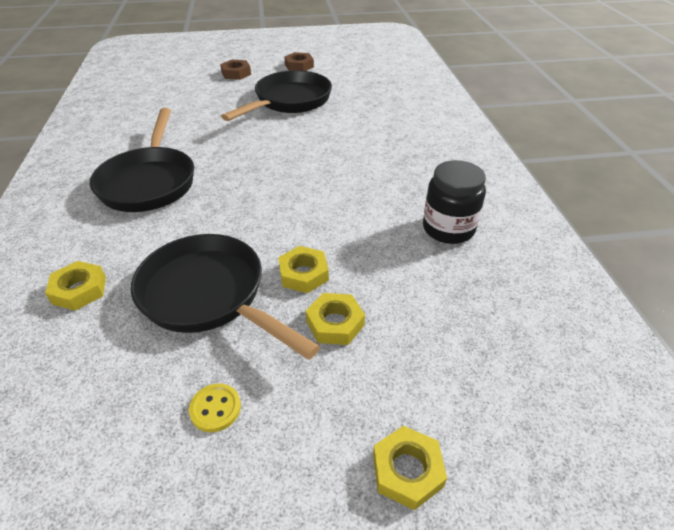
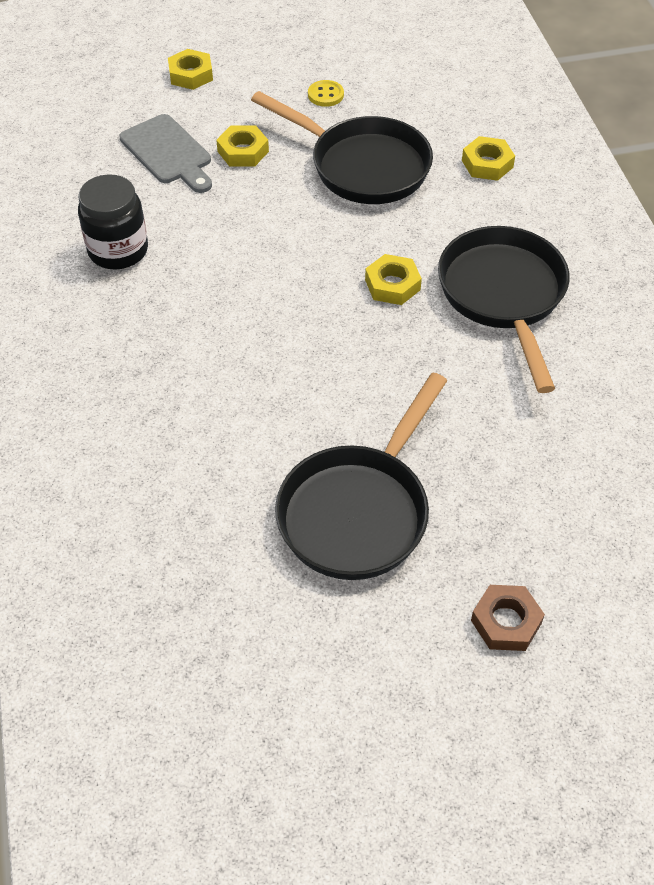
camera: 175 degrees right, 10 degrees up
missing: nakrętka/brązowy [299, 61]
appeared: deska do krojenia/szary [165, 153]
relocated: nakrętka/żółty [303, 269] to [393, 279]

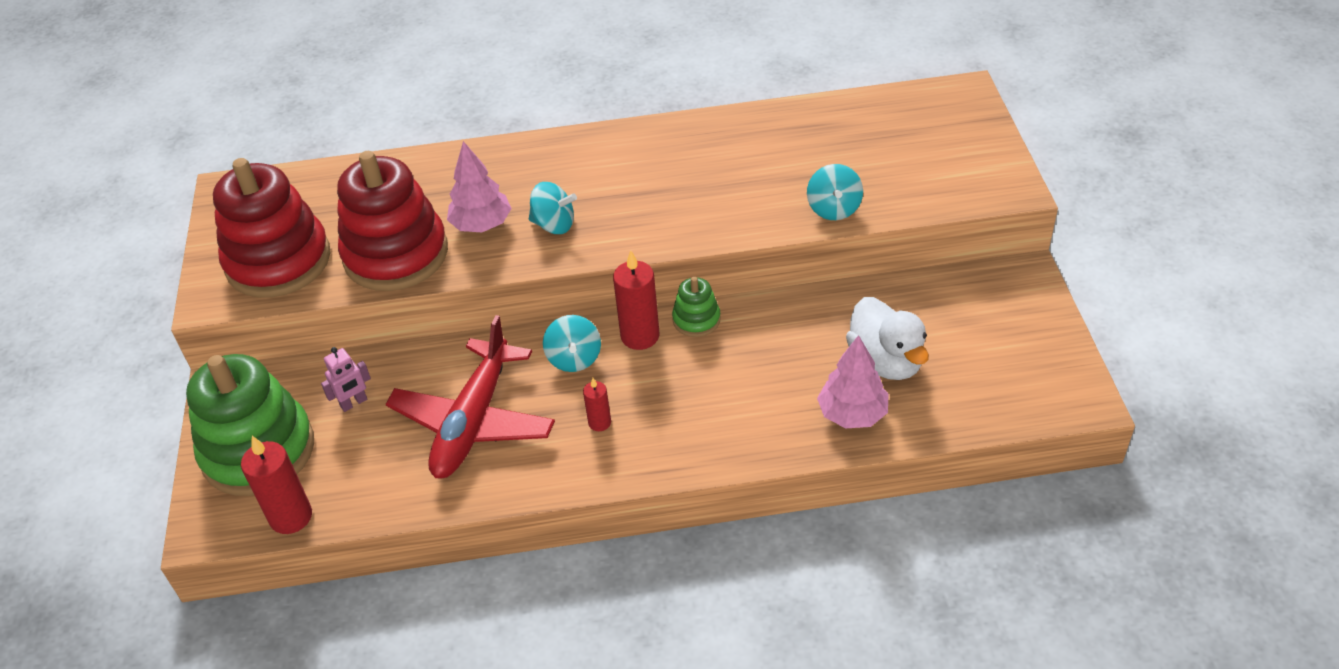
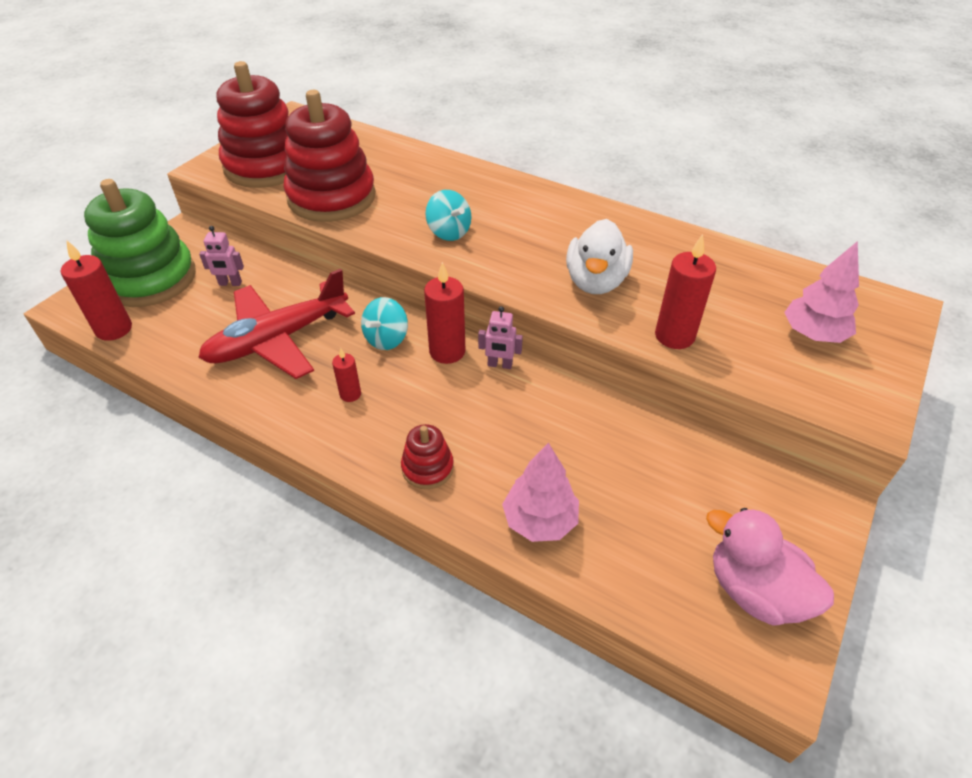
camera: 35 degrees right, 0 degrees up
appeared: zabawka nakładanka/czerwony [427, 456]; kaczka/różowy [770, 567]
relocated: kaczka/biały [887, 338] to [599, 256]; drzewko/różowy [479, 186] to [821, 292]
exchanged: zabawka nakładanka/zielony [696, 307] to robot/różowy [500, 337]; bączek/turkusowy [835, 192] to świeca/czerwony [685, 291]

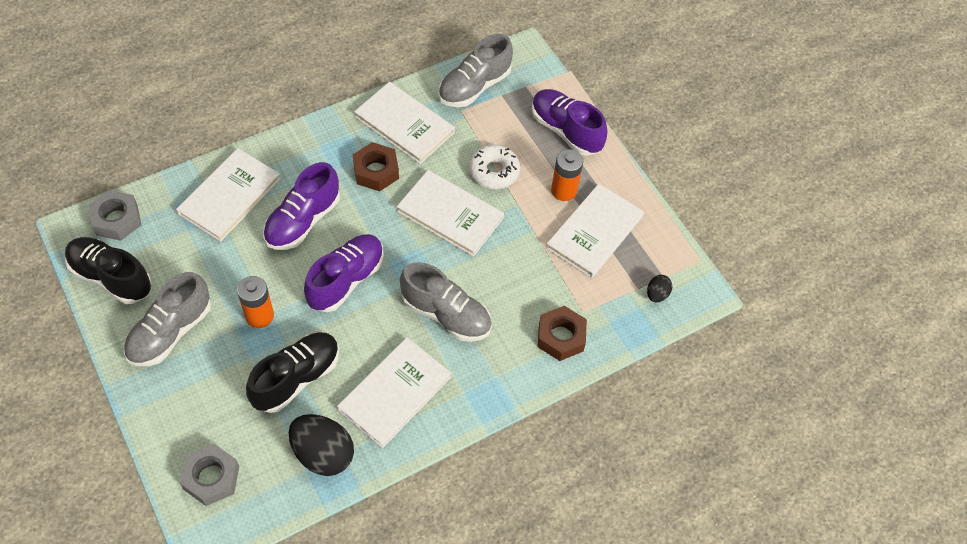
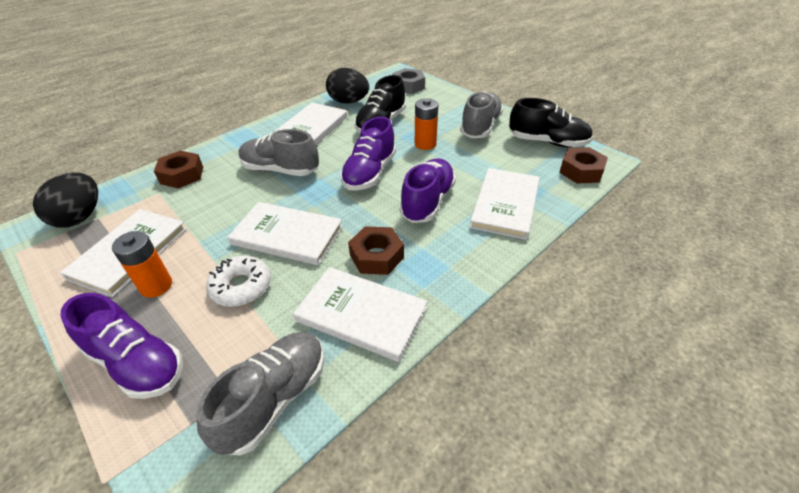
camera: 170 degrees right, 15 degrees down
colour: nakrętka/szary [114, 215] to nakrętka/brązowy [583, 165]
size: jajko/czarny [659, 288] = [65, 200] x2.03

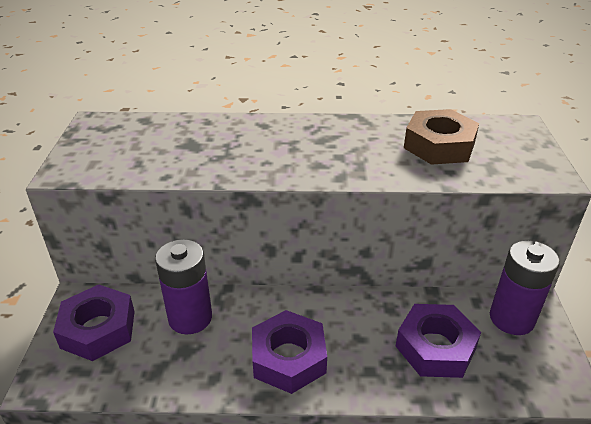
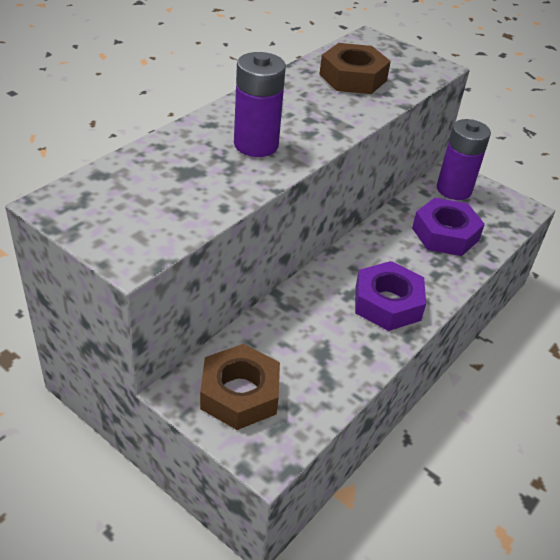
camera: 55 degrees left, 5 degrees up
relocated: bateria/fioletowy [183, 286] to [260, 104]
colour: nakrętka/fioletowy [94, 322] to nakrętka/brązowy [240, 387]

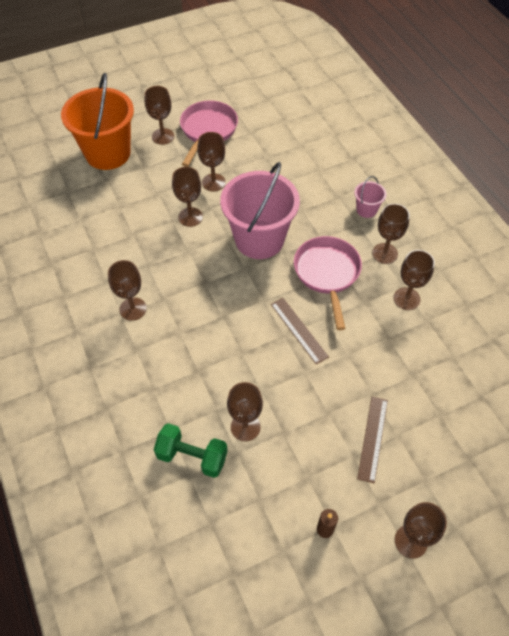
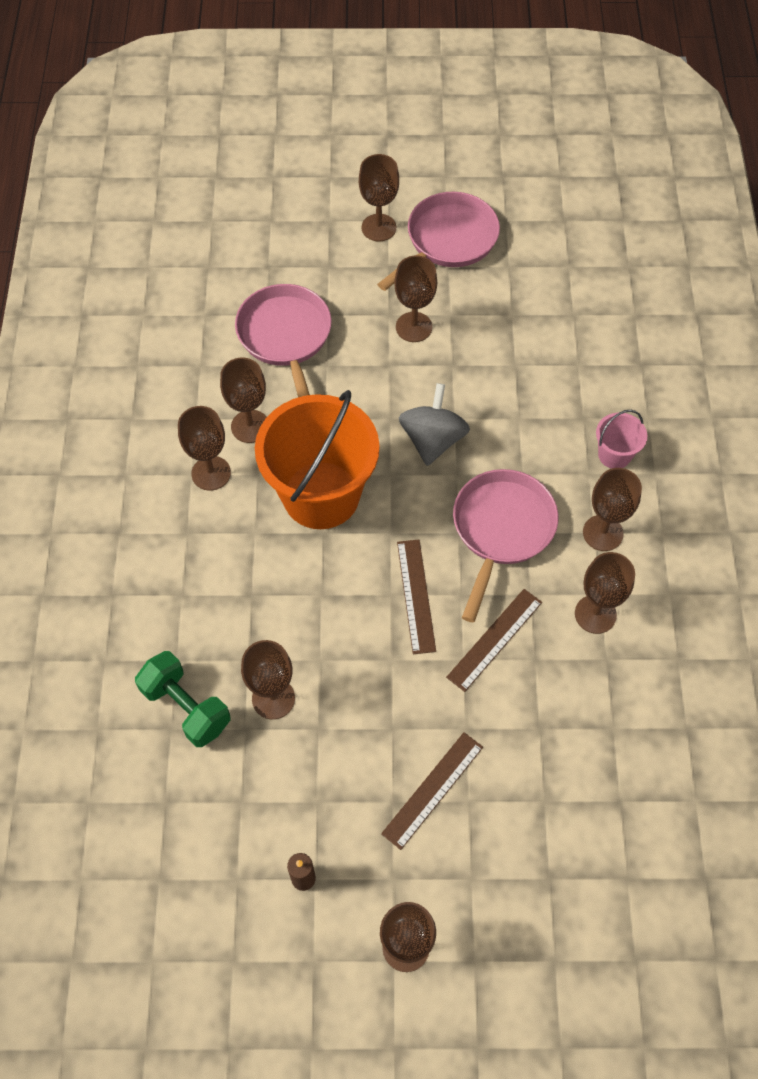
camera: 25 degrees right, 5 degrees up
appeared: patelnia/różowy [283, 340]; linijka/brązowy [494, 640]
relocated: kielich/brązowy [187, 197] to [243, 400]; wiadro/pomarańczowy [97, 121] to [317, 459]
exchanged: wiadro/różowy [260, 210] to bączek/szary [434, 424]

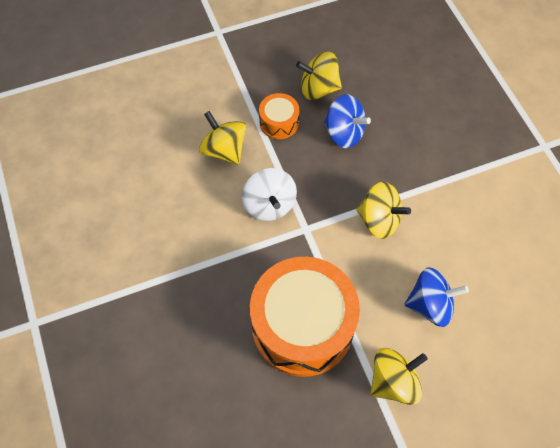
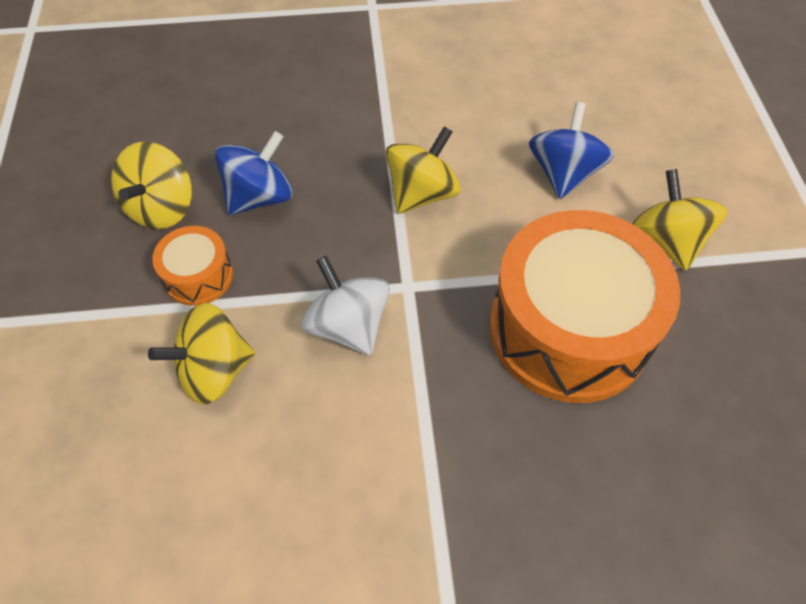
camera: 75 degrees left, 5 degrees down
spun: bączek/biały [269, 194] = [345, 305] 120 degrees counterclockwise

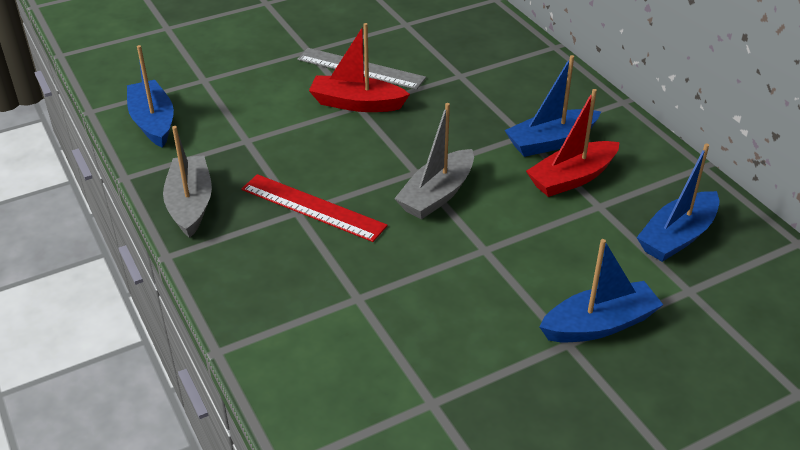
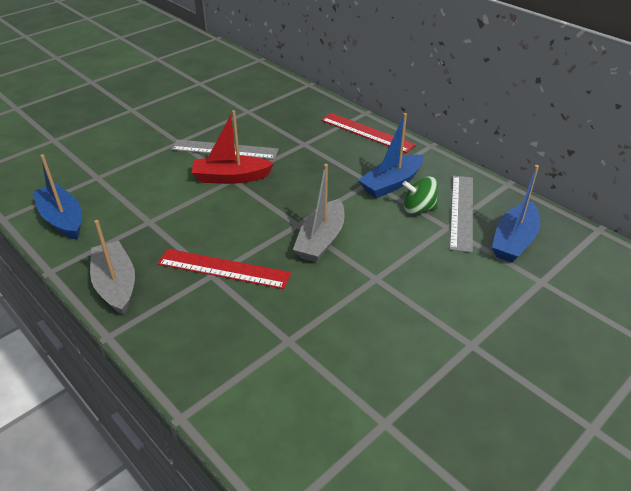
camera: 15 degrees left, 0 degrees up
missing: łódka/niebieski [601, 290]
appeared: linijka/czerwony [368, 133]; linijka/szary [461, 214]
exchanged: łódka/czerwony [573, 143] to bączek/zielony [420, 195]

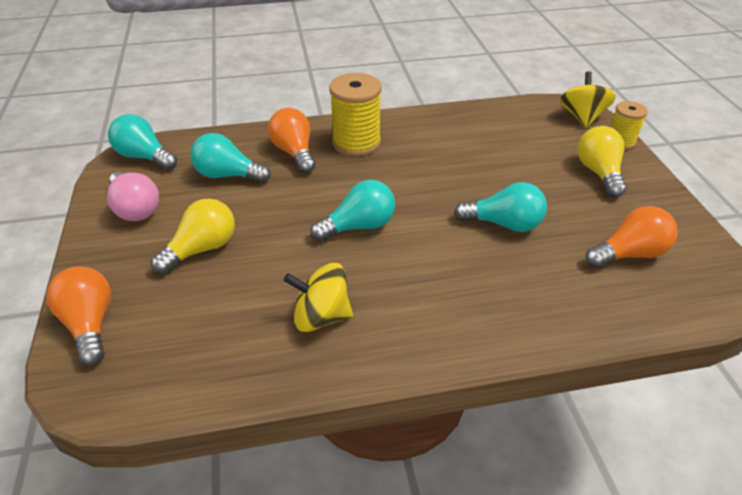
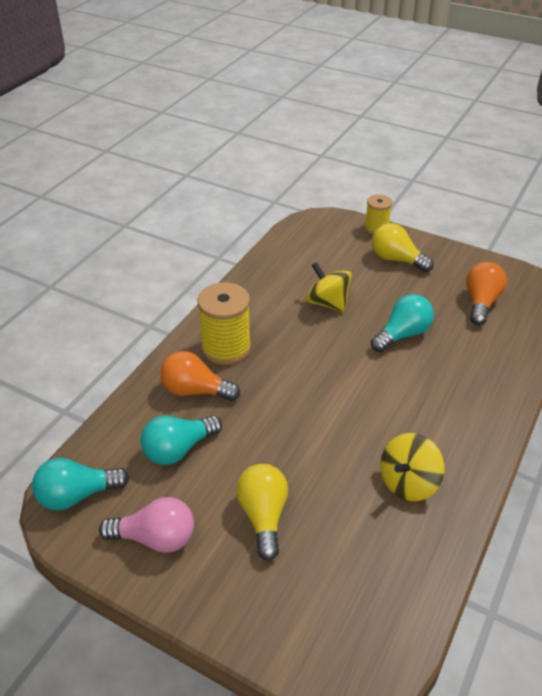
camera: 50 degrees left, 0 degrees up
missing: żarówka/pomarańczowy [78, 316]; żarówka/turkusowy [352, 210]
relocated: bączek/żółty [588, 99] to [329, 287]

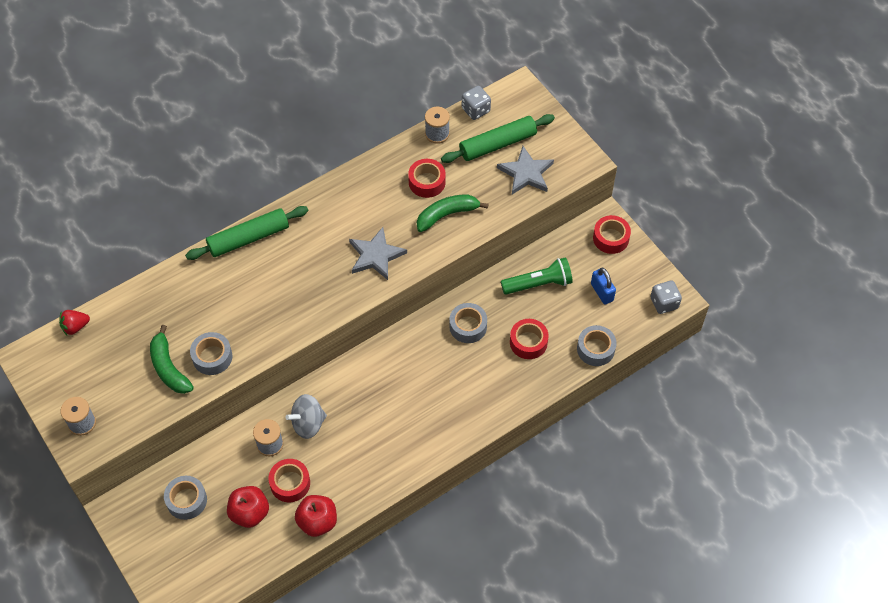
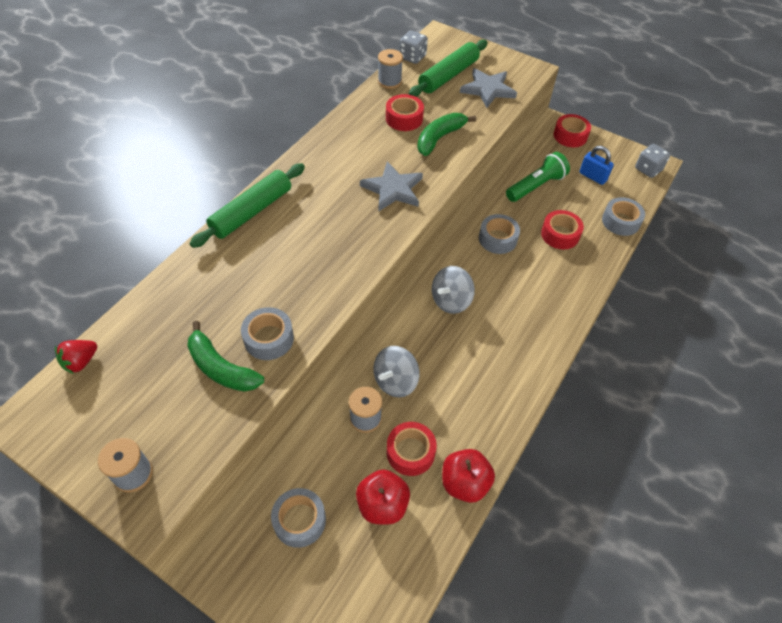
camera: 25 degrees left, 5 degrees down
appeared: bączek/szary [453, 290]

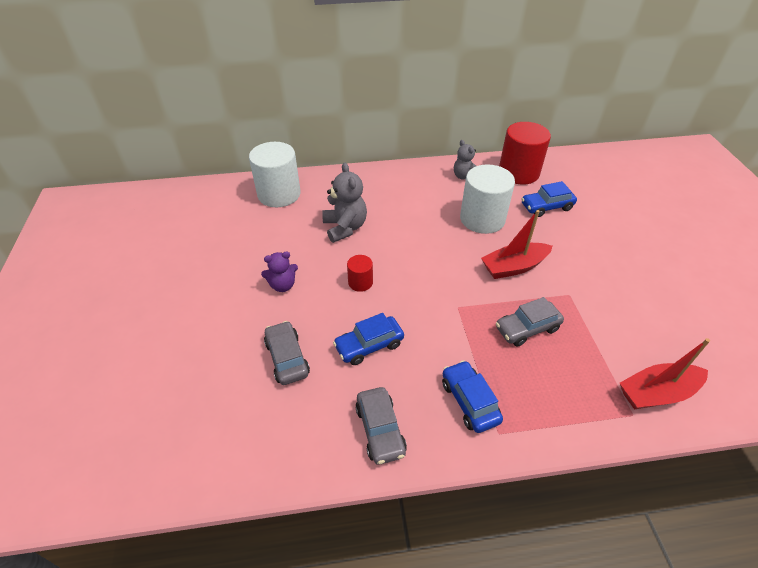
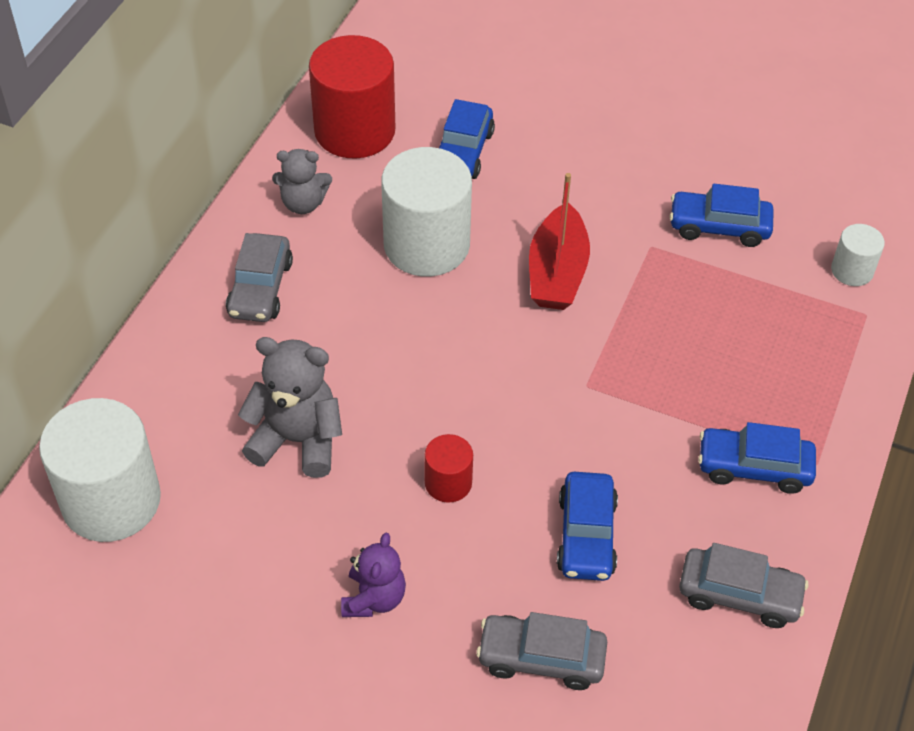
camera: 60 degrees left, 5 degrees up
appeared: samochód/niebieski [721, 215]
relocated: samochód/szary [530, 322] to [259, 277]
exchanged: łódka/czerwony [665, 374] to walec/biały [858, 255]

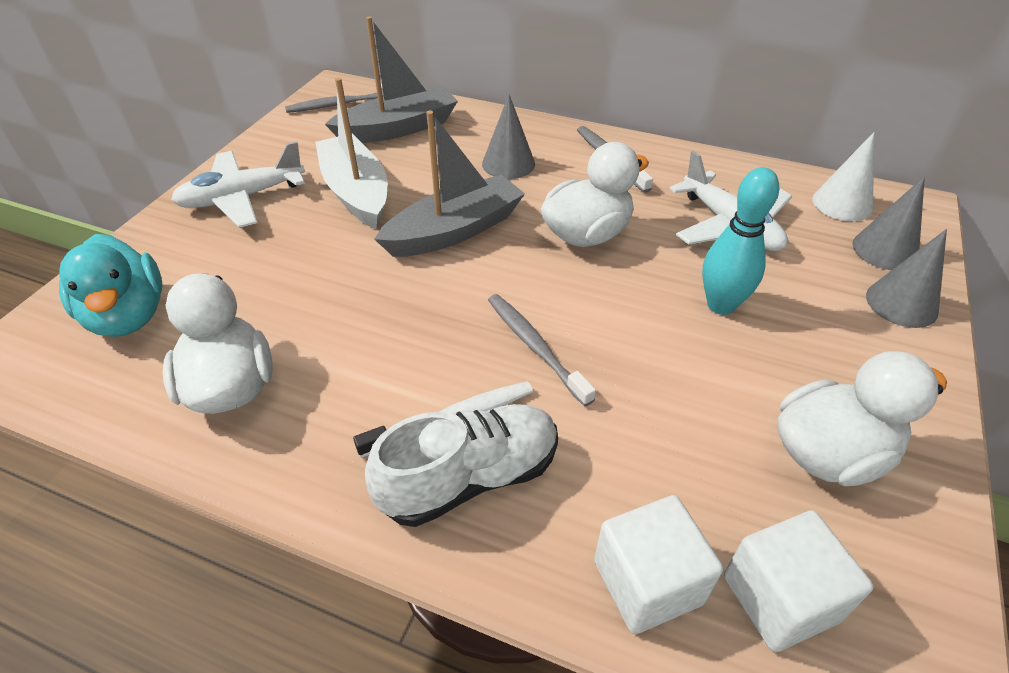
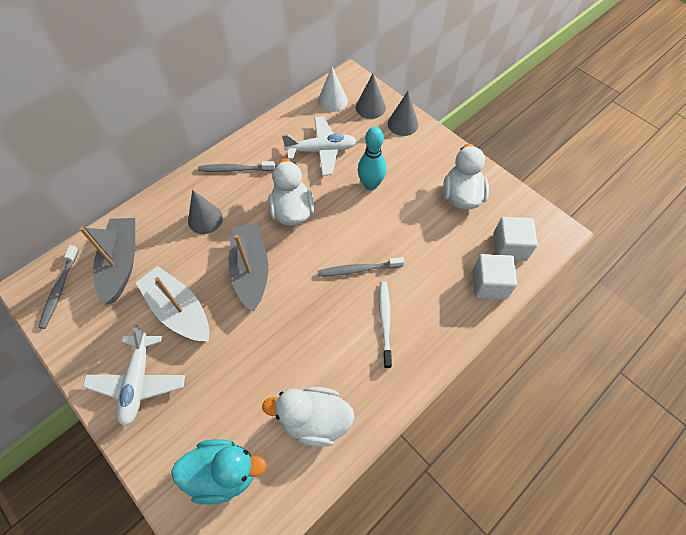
camera: 65 degrees left, 15 degrees up
missing: but/biały [461, 465]
spun: łódka/biały [351, 153] = [172, 304] 45 degrees clockwise

